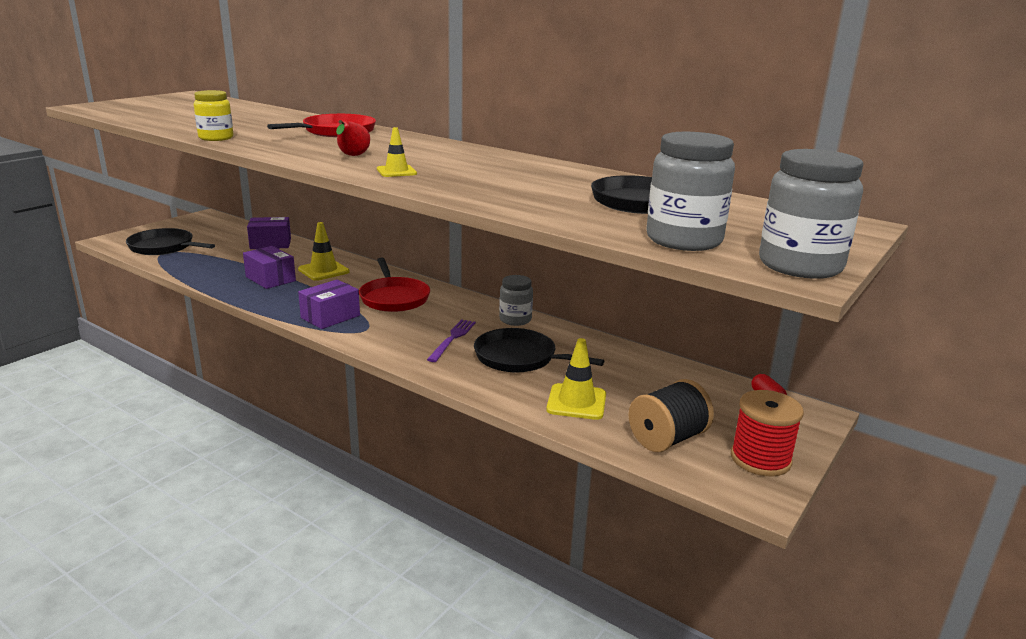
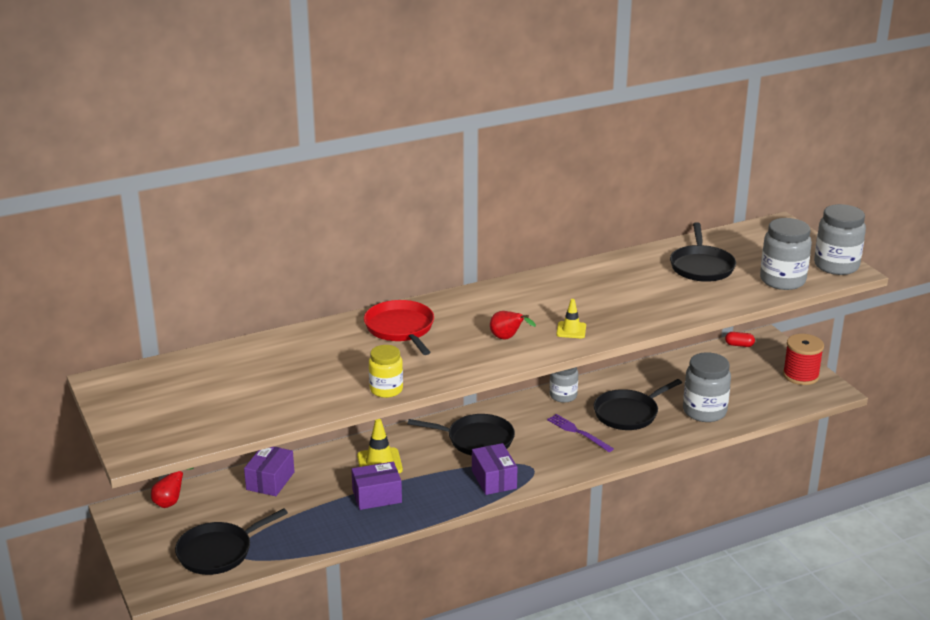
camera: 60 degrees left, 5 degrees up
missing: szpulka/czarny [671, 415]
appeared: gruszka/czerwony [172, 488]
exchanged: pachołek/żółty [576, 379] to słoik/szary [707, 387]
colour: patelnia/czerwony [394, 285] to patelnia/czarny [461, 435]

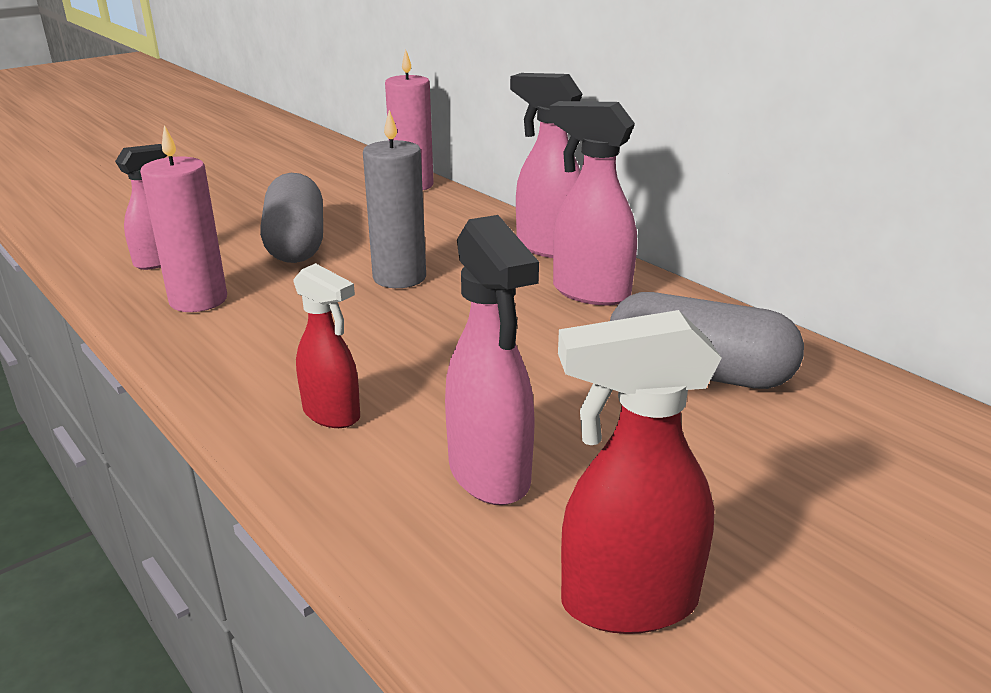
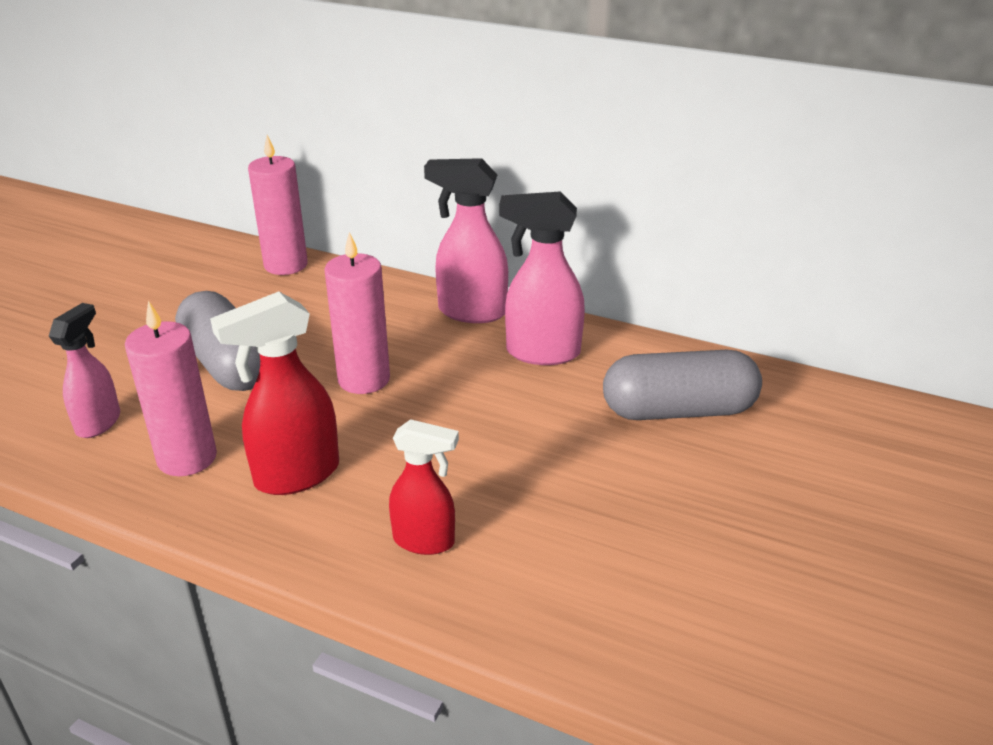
camera: 25 degrees left, 5 degrees up
missing: spryskiwacz/różowy [492, 360]
relocated: spryskiwacz/czerwony [640, 472] to [274, 393]
colour: świeca/szary [394, 199] to świeca/różowy [357, 313]

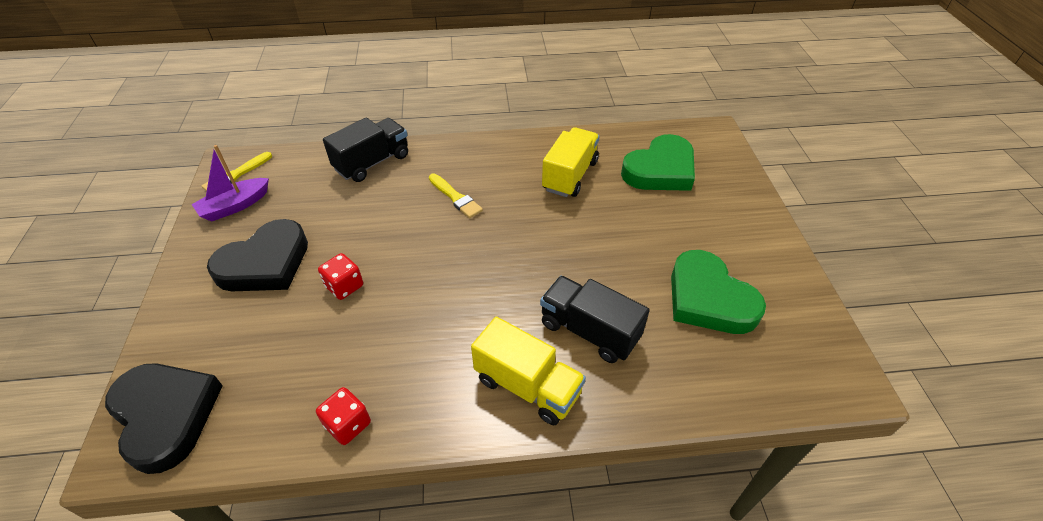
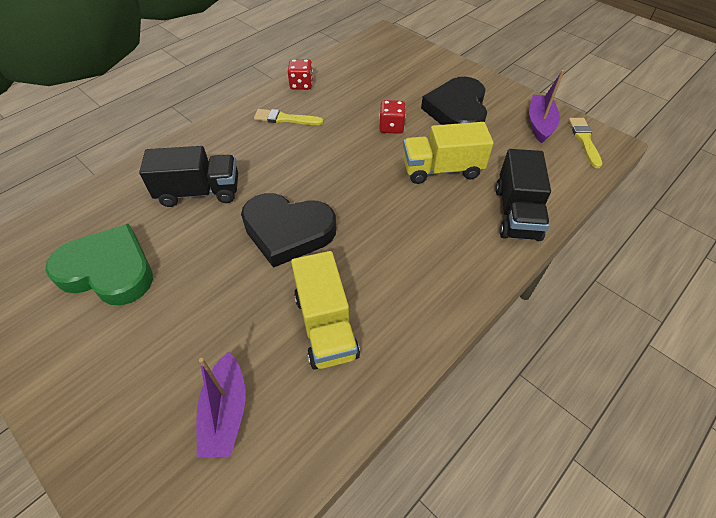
camera: 140 degrees right, 5 degrees up
relocated: serce/czarny [164, 418] to [288, 230]; pędzel/żółty [456, 196] to [288, 117]; ciężarówka/żółty [528, 371] to [448, 153]
exchanged: serce/zielony [658, 162] to łódka/fioletowy [221, 405]

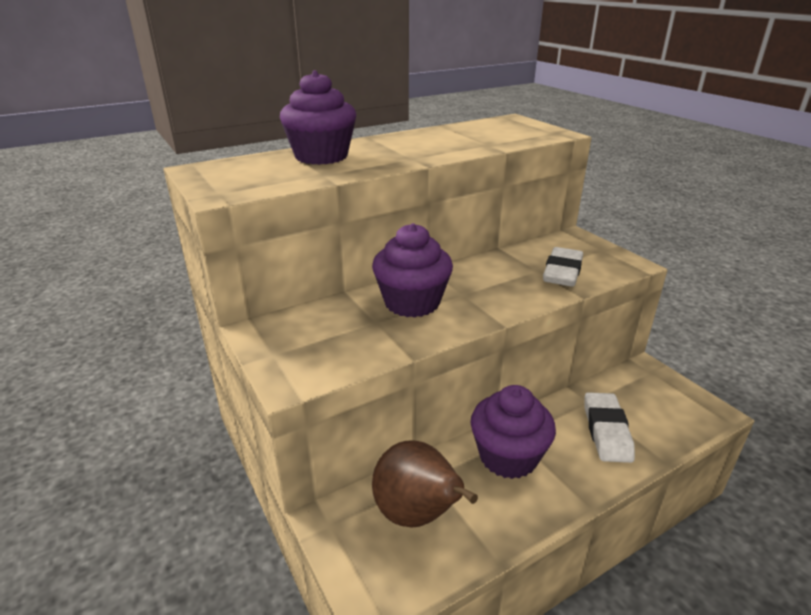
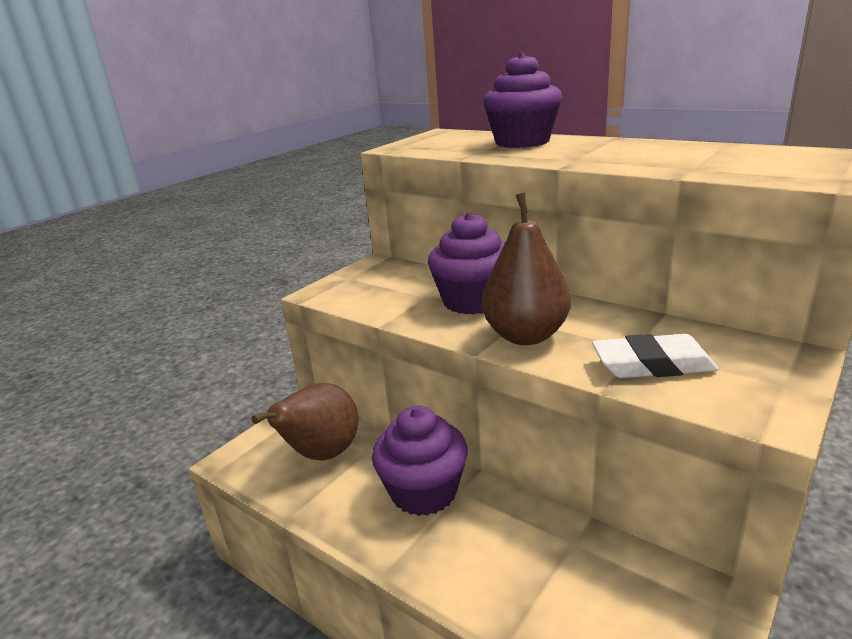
camera: 70 degrees right, 5 degrees down
missing: gumka do mazania/biały [610, 427]
appeared: gruszka/brązowy [526, 269]

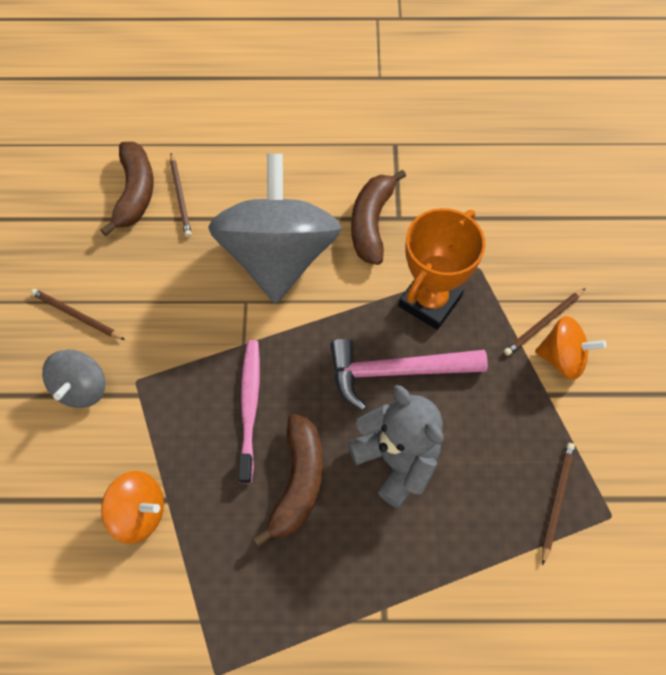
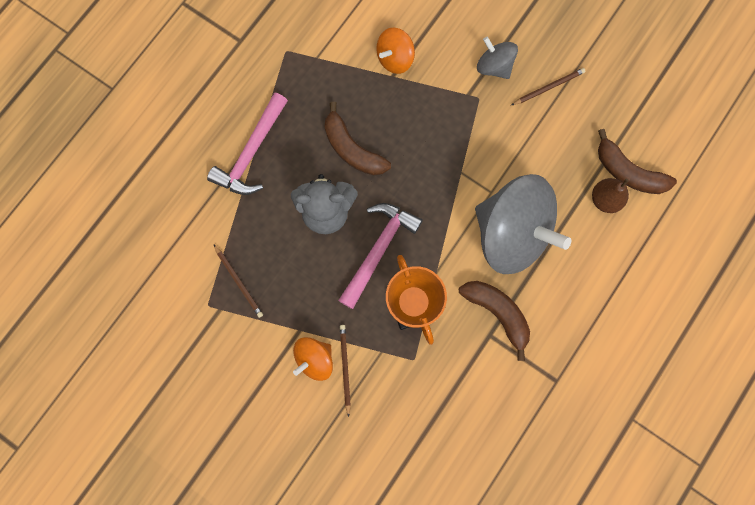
camera: 125 degrees right, 15 degrees up
missing: szczoteczka do zębów/różowy [249, 412]
appeared: młotek/różowy [247, 143]
exchanged: ołówek/brązowy [181, 195] to gruszka/brązowy [610, 195]

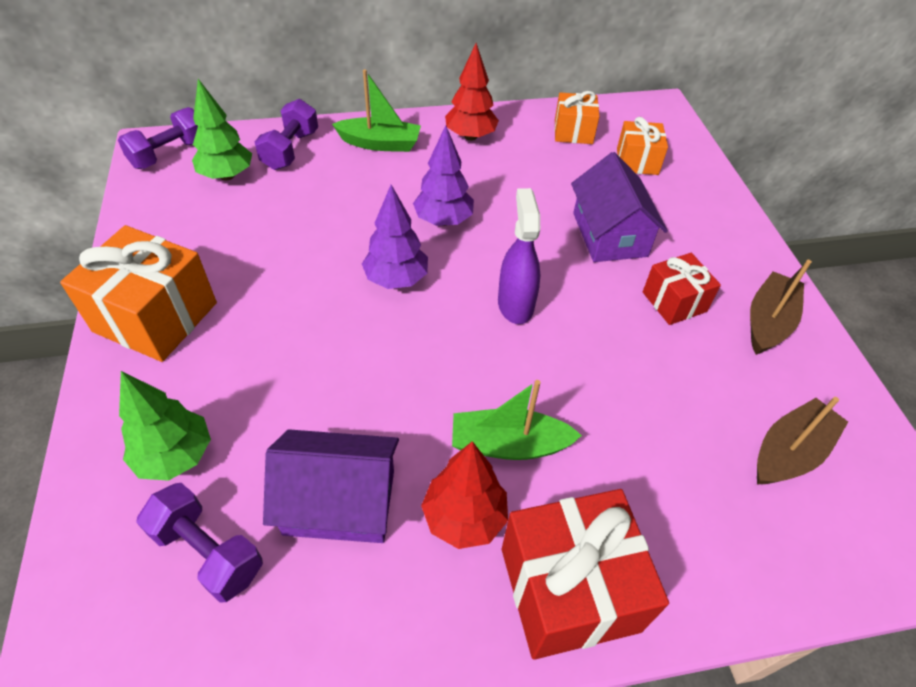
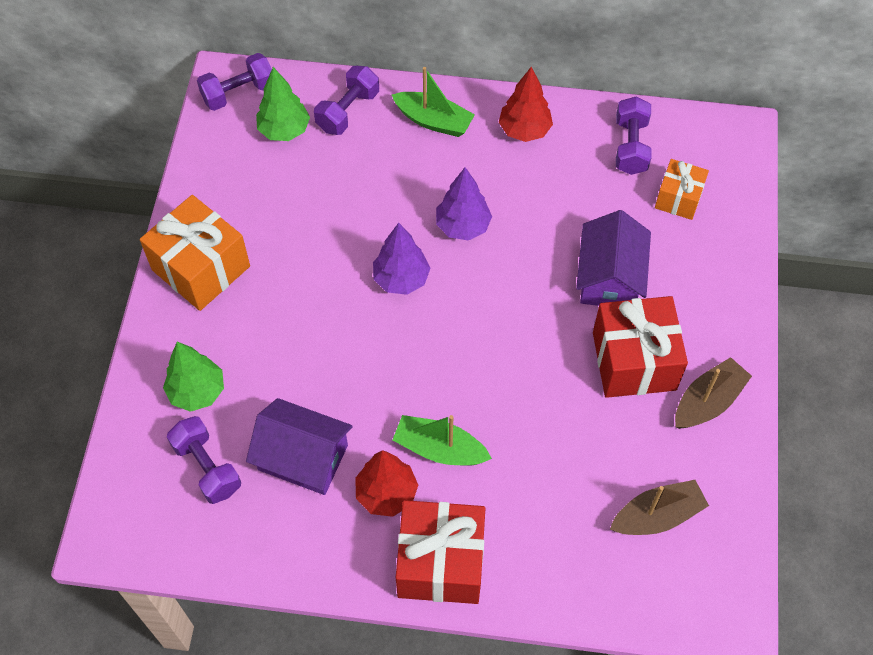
camera: 20 degrees right, 10 degrees up
missing: spryskiwacz/fioletowy [519, 256]
exchanged: prezent/pomarańczowy [576, 117] to hantel/fioletowy [633, 136]
size: prezent/czerwony [682, 289] = [640, 347] x1.73

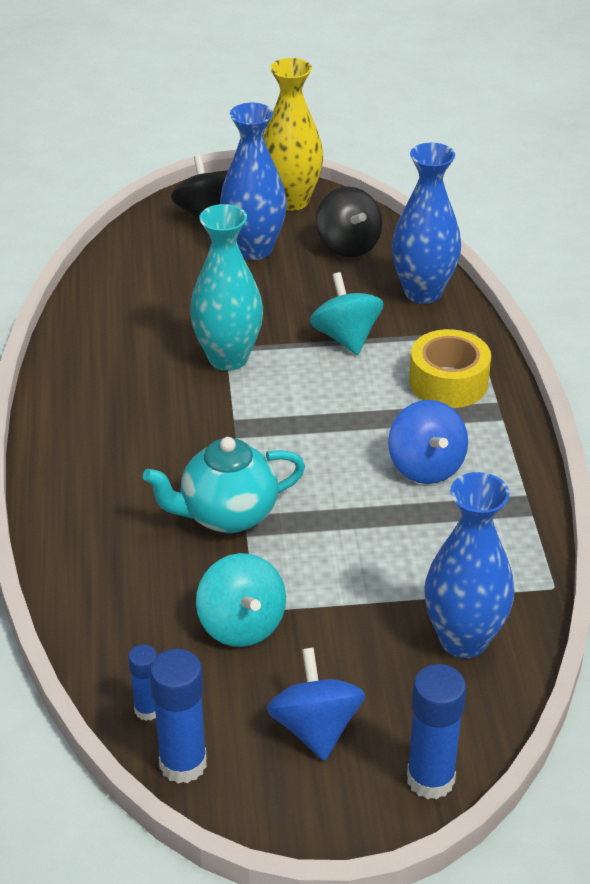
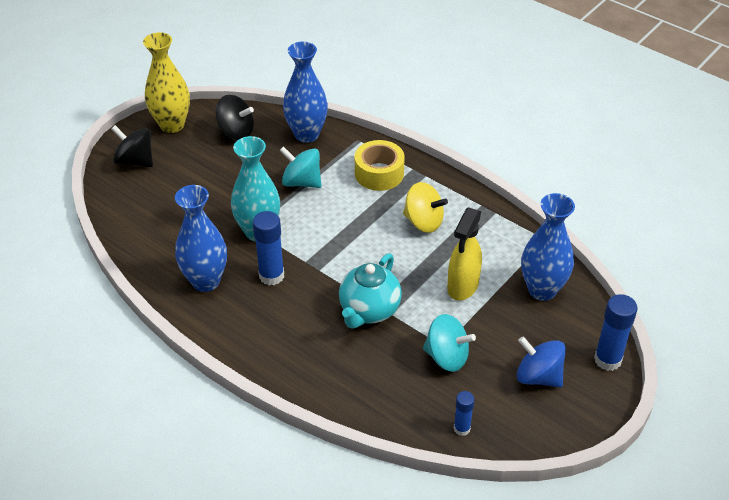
camera: 45 degrees left, 5 degrees up
appeared: spryskiwacz/żółty [464, 254]
relocated: wazon/niebieski [253, 181] to [201, 238]; klej w sztyfcie/niebieski [178, 716] to [268, 248]
colour: bączek/niebieski [428, 442] to bączek/żółty [425, 207]

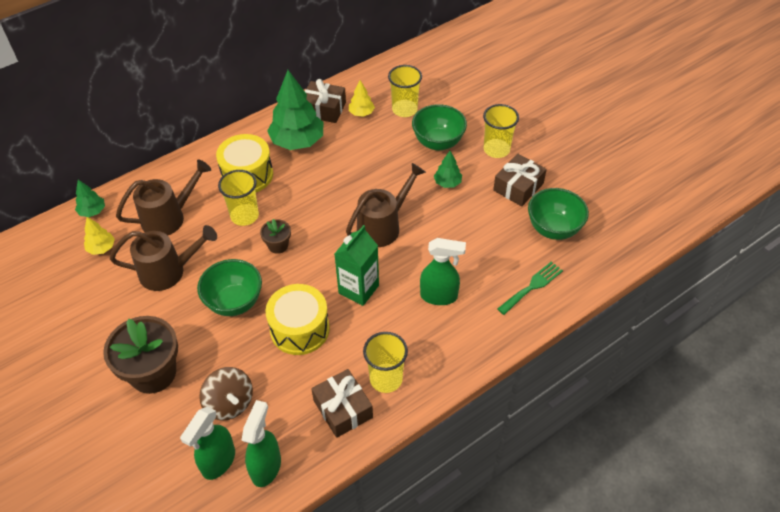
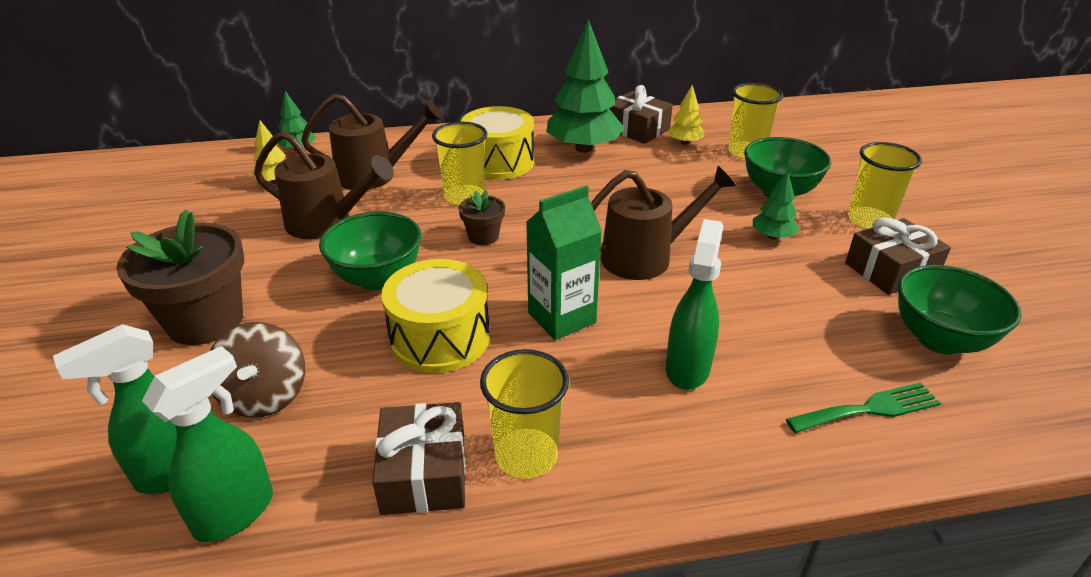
camera: 25 degrees right, 15 degrees down
spun: spryskiwacz/zielony [443, 271] = [694, 304] 105 degrees counterclockwise

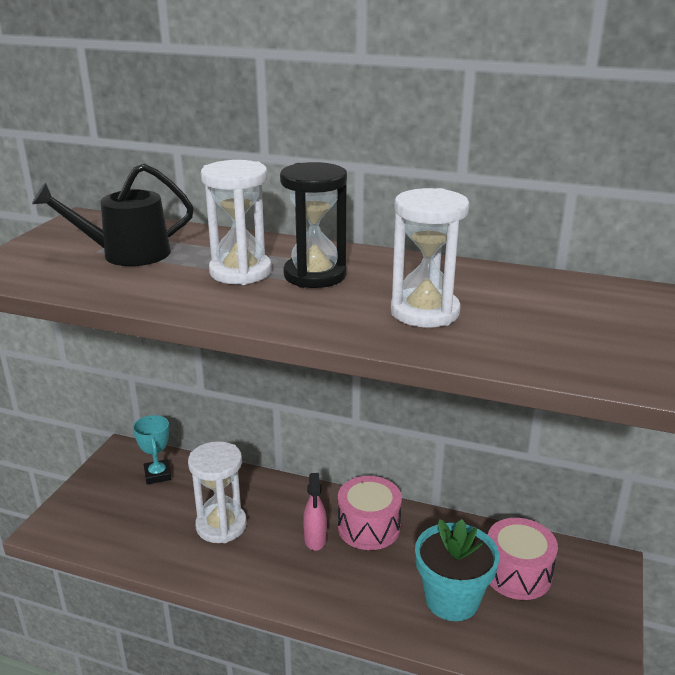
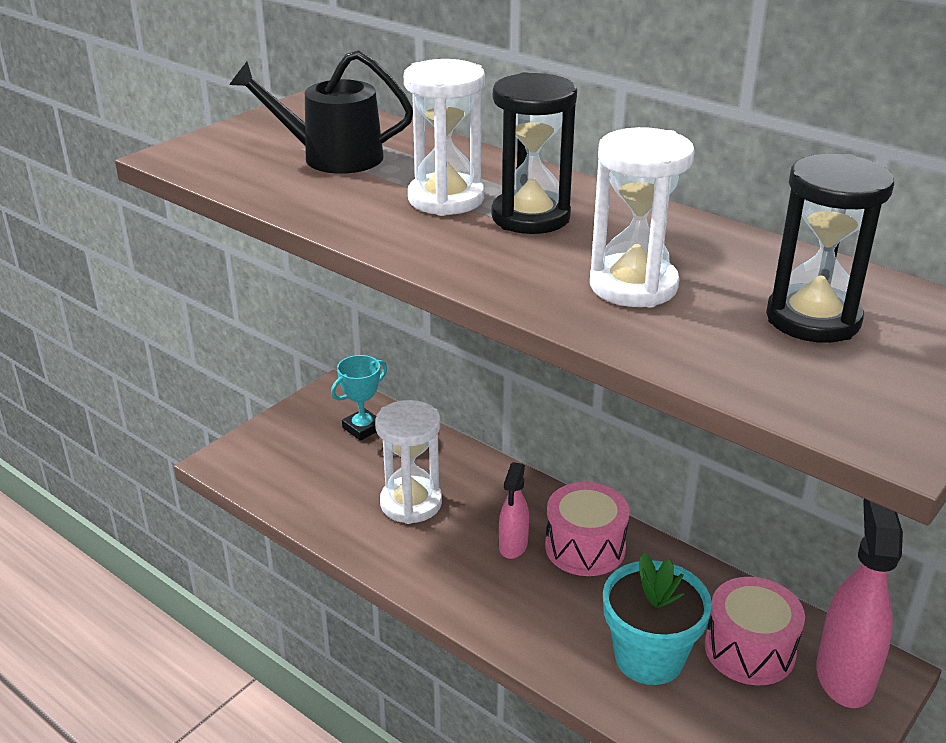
camera: 20 degrees right, 5 degrees up
appeared: klepsydra/czarny [830, 248]; spryskiwacz/różowy [859, 603]
spun: puchar/turkusowy [152, 450] = [359, 398] 45 degrees clockwise

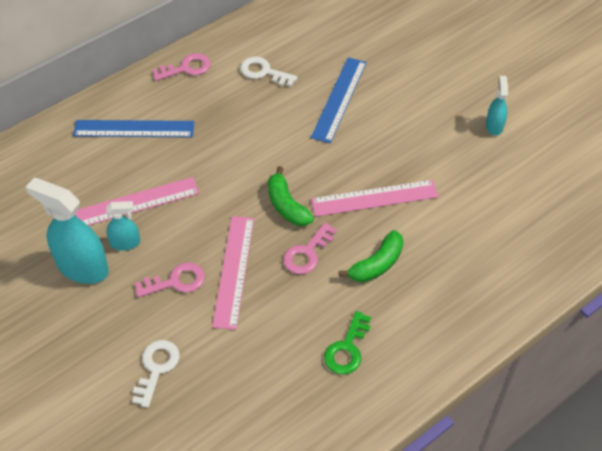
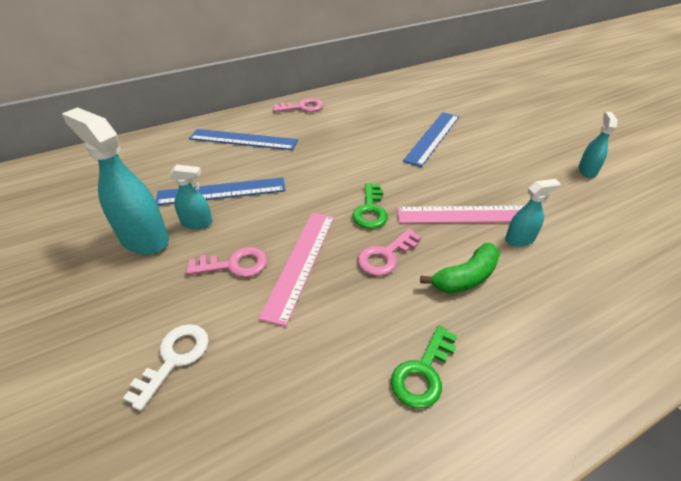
camera: 10 degrees right, 10 degrees down
missing: klucz/biały [269, 72]
appeared: spryskiwacz/turkusowy [532, 213]
exchanged: banan/zielony [291, 196] to klucz/zielony [370, 206]
colour: linijka/różowy [137, 201] to linijka/niebieski [220, 191]

